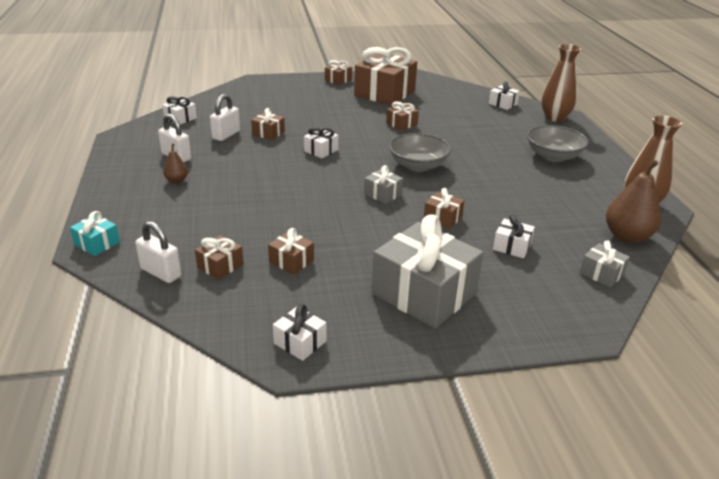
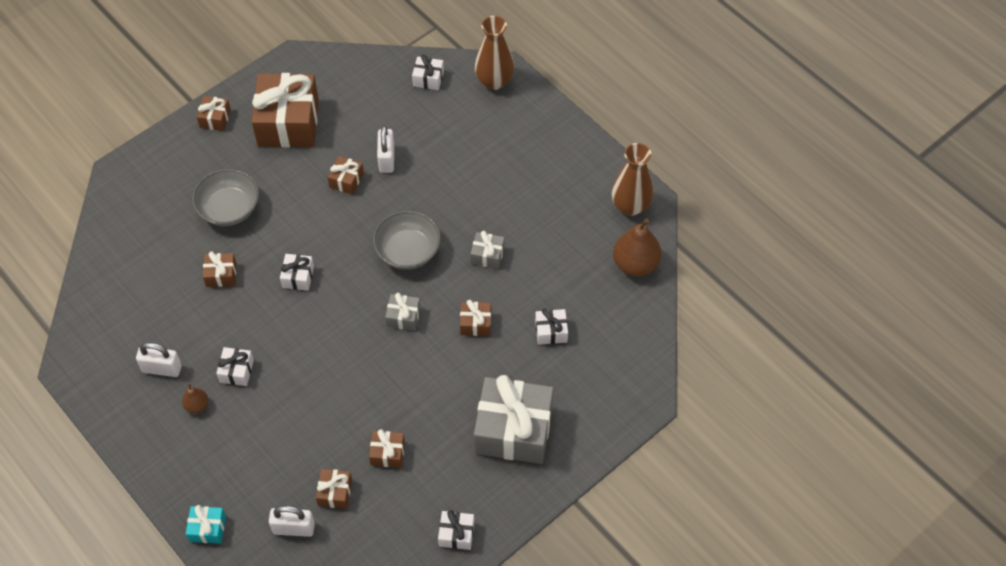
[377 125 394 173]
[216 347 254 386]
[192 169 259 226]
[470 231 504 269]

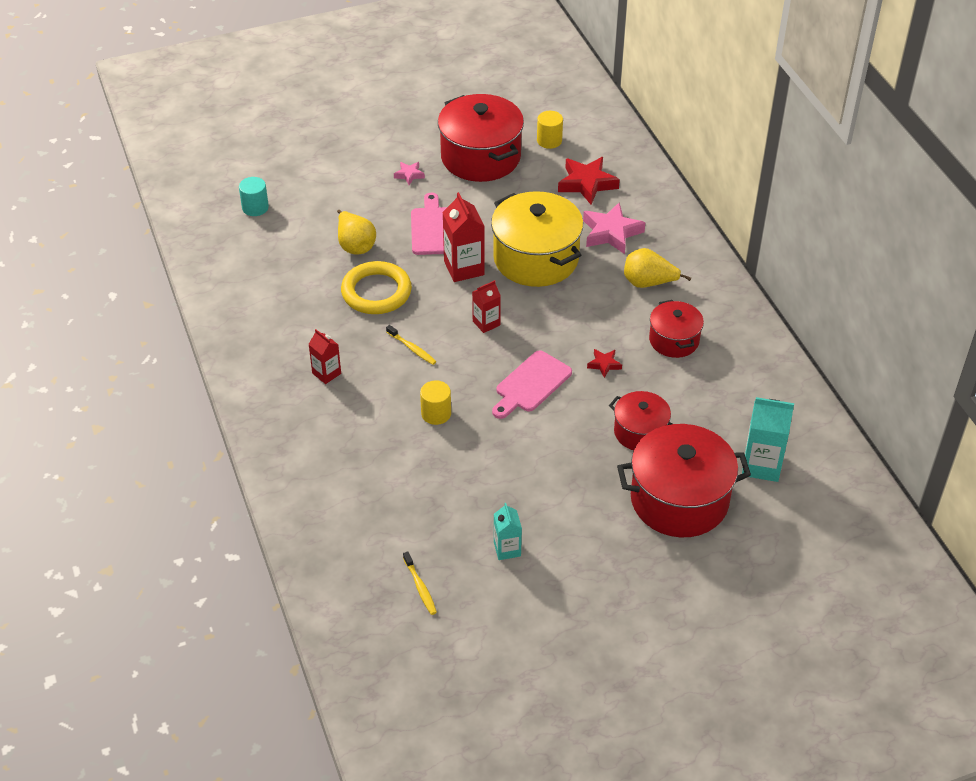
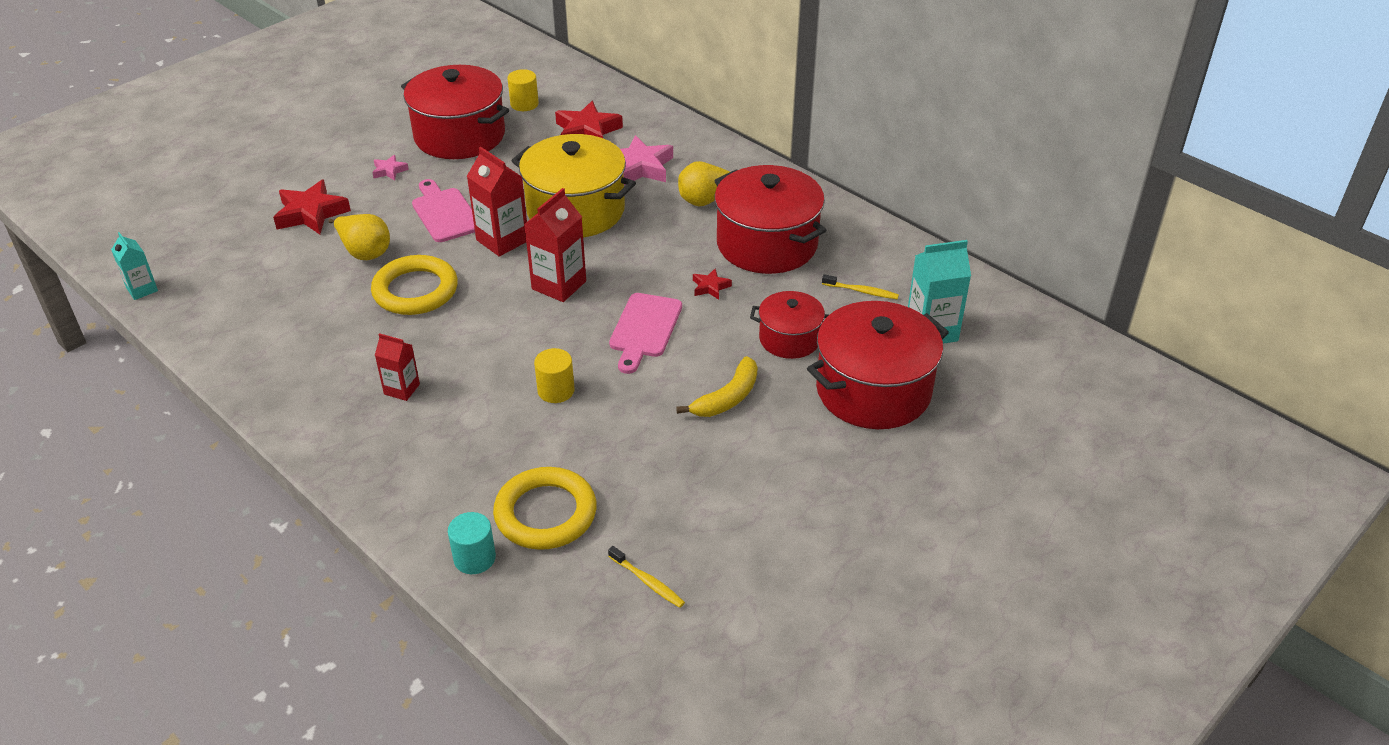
[448 512 496 574]
[524 188 586 302]
[714 165 827 274]
[822 274 899 299]
[111 232 158 300]
[273 180 351 235]
[676 356 758 417]
[493 467 597 550]

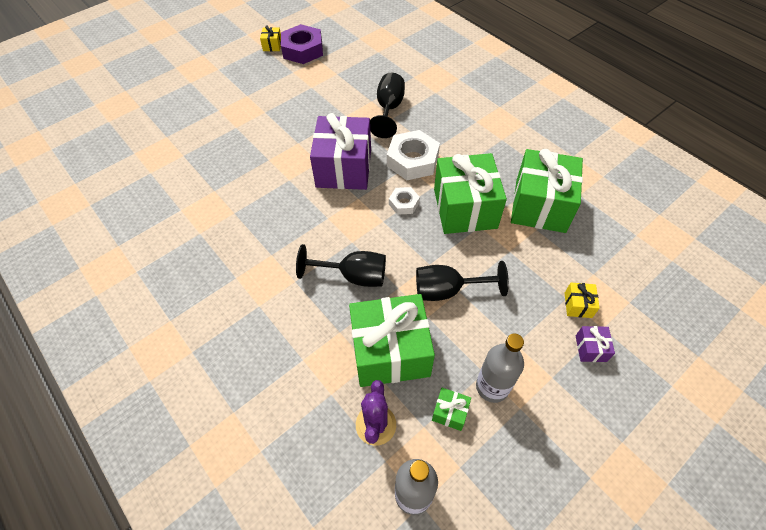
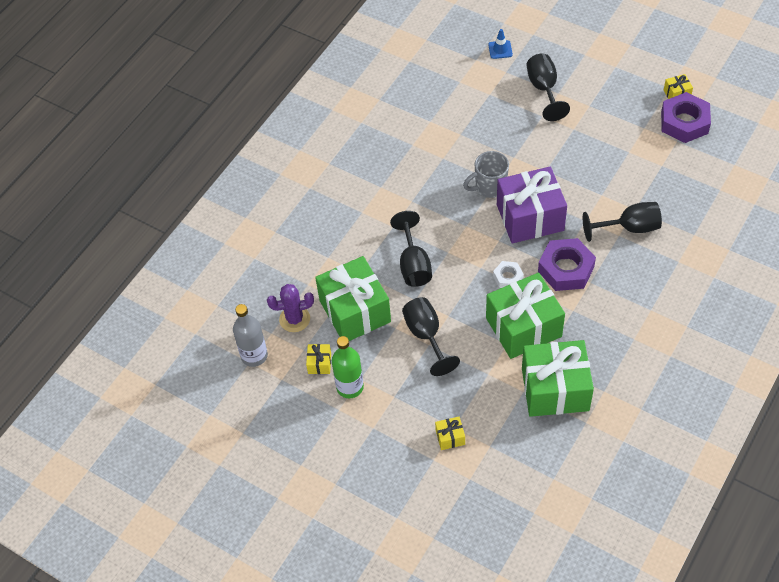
[538 238 596 291]
[576 326 615 362] (first image)
[332 336 364 398]
[306 344 331 374]
[488 29 513 59]
[526 53 570 121]
[463 151 509 198]

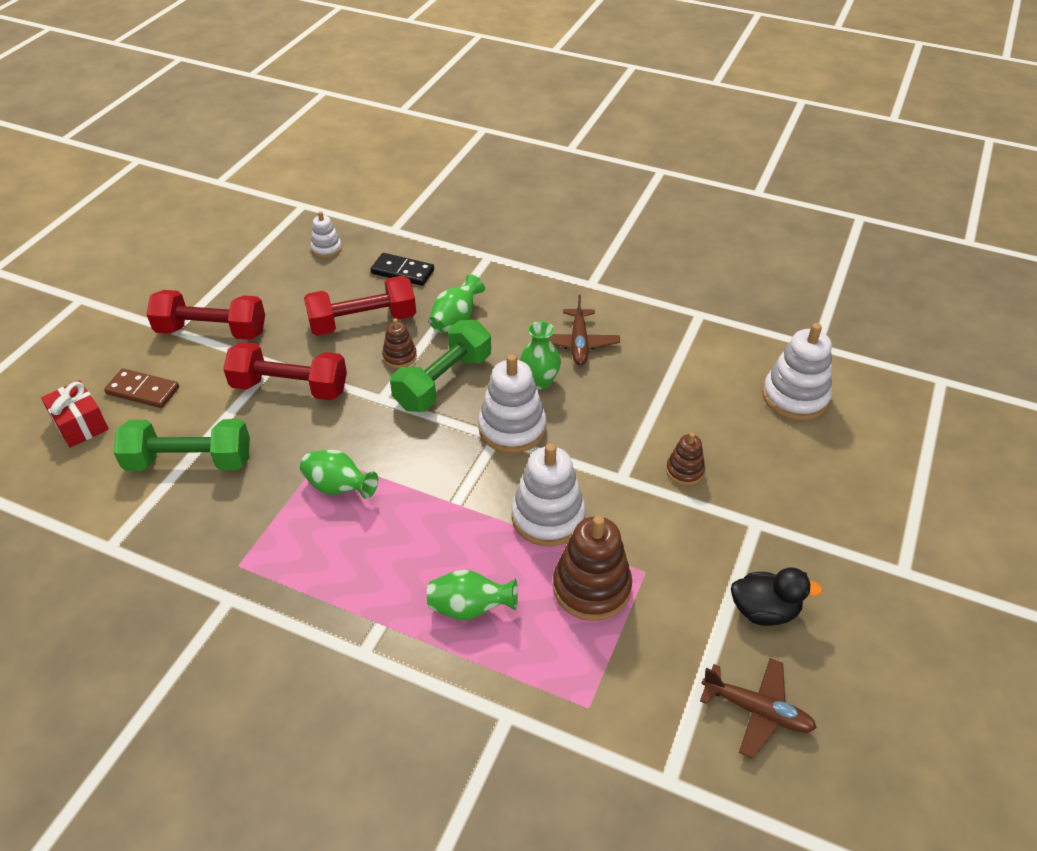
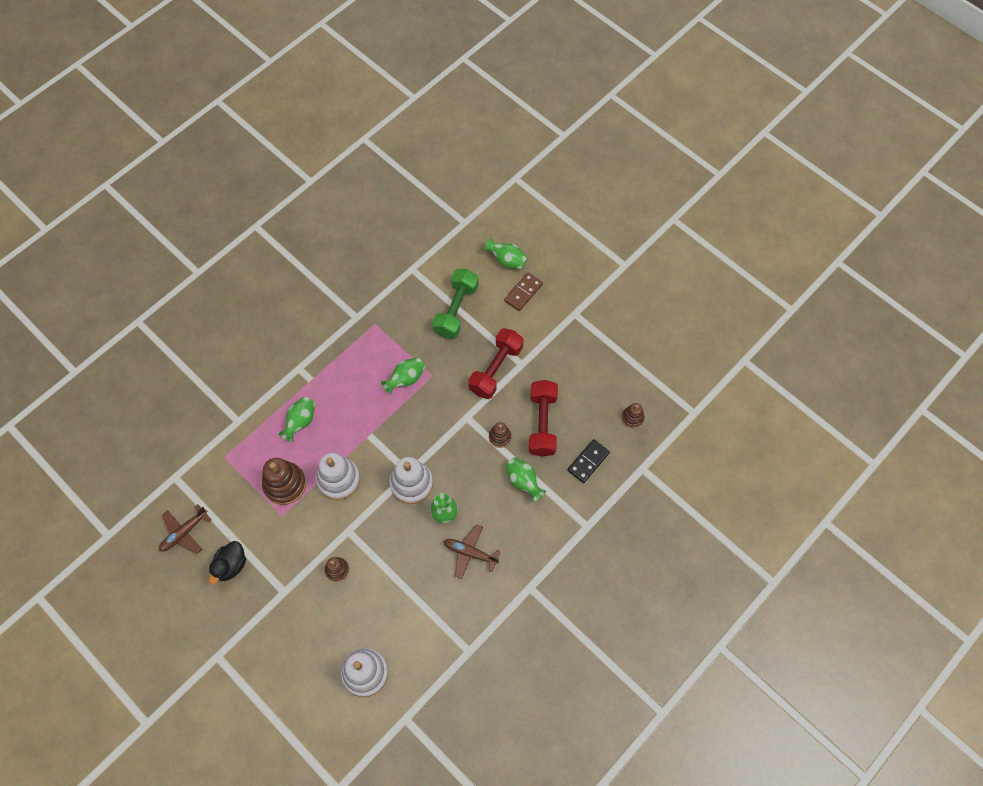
[621 403 645 428]
[147 290 265 340] (first image)
[390 320 491 412] (first image)
[484 238 528 270]

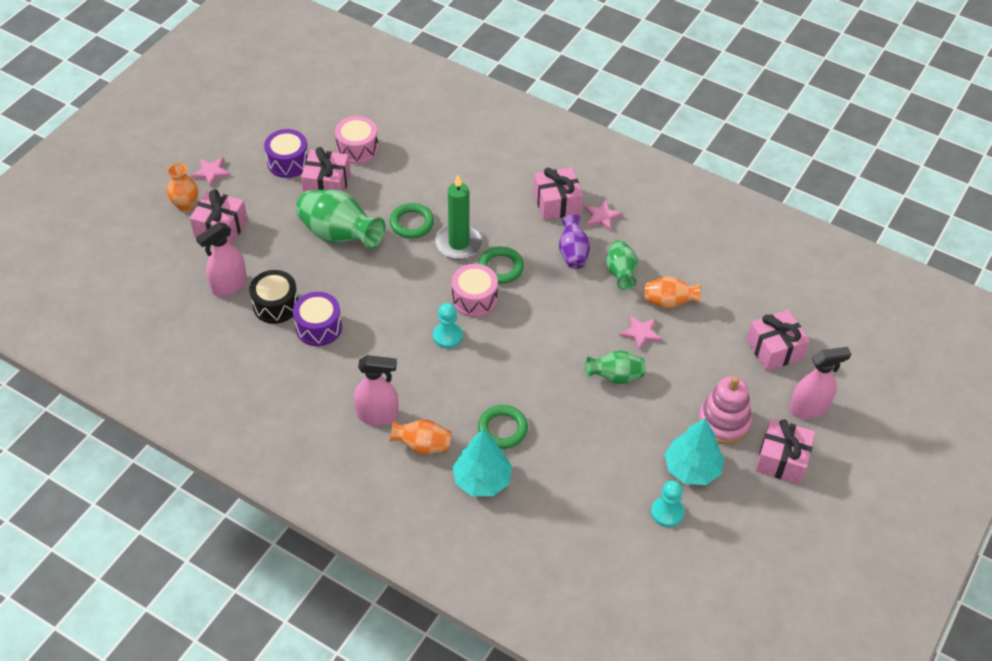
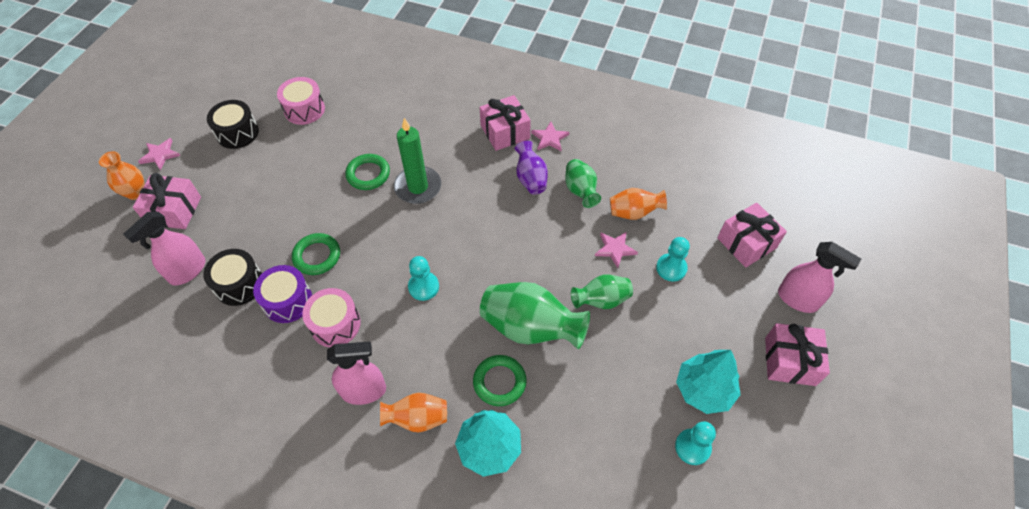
[207 100 259 149]
[301 147 350 193] (first image)
[480 282 590 349]
[292 233 340 275]
[302 288 361 347]
[778 242 861 313]
[698 376 752 444] (first image)
[656 237 690 281]

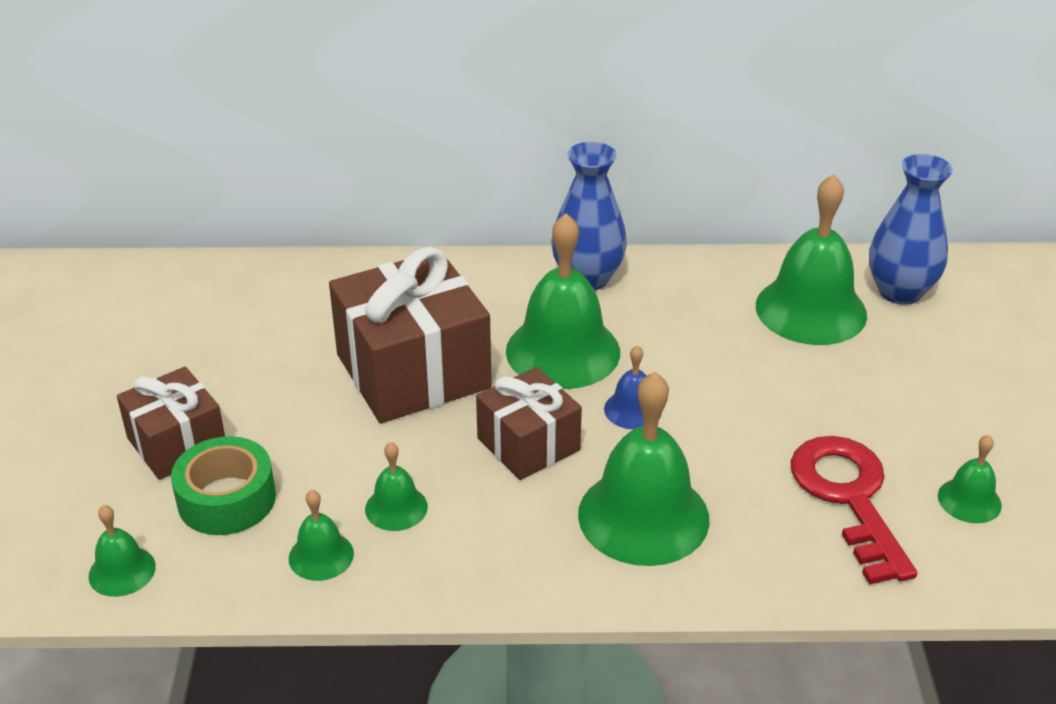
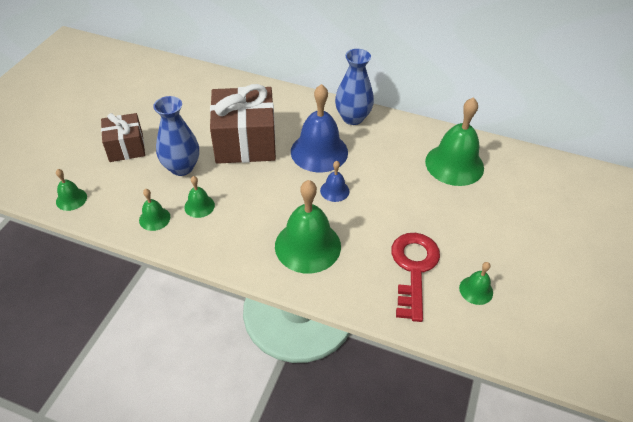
[153 96 199 176]
[291 84 348 172]
[476 367 582 480] (first image)
[171 436 276 535] (first image)

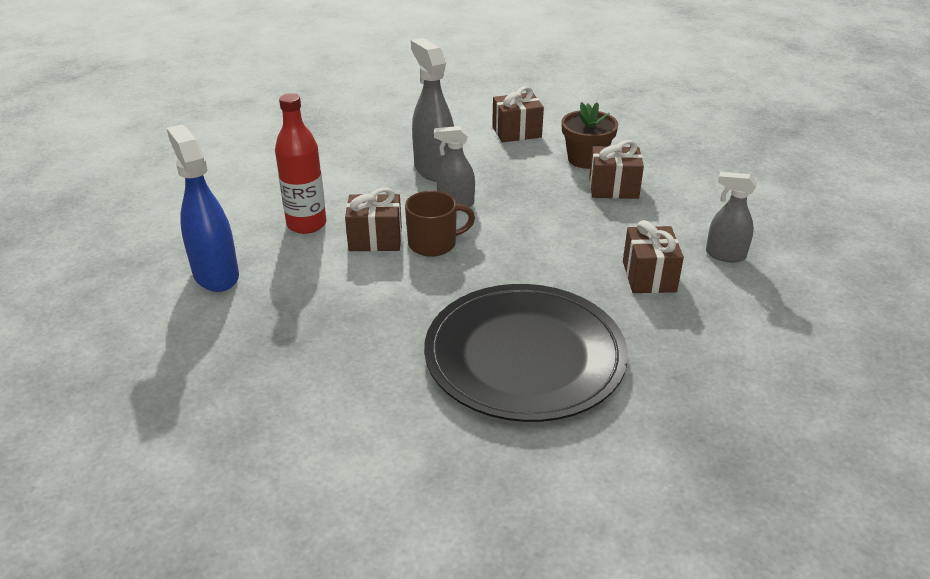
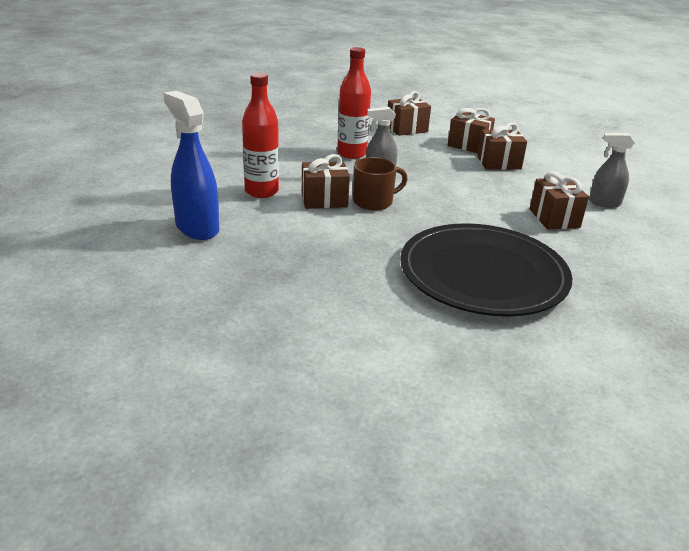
[337 47 371 159]
[448 108 495 153]

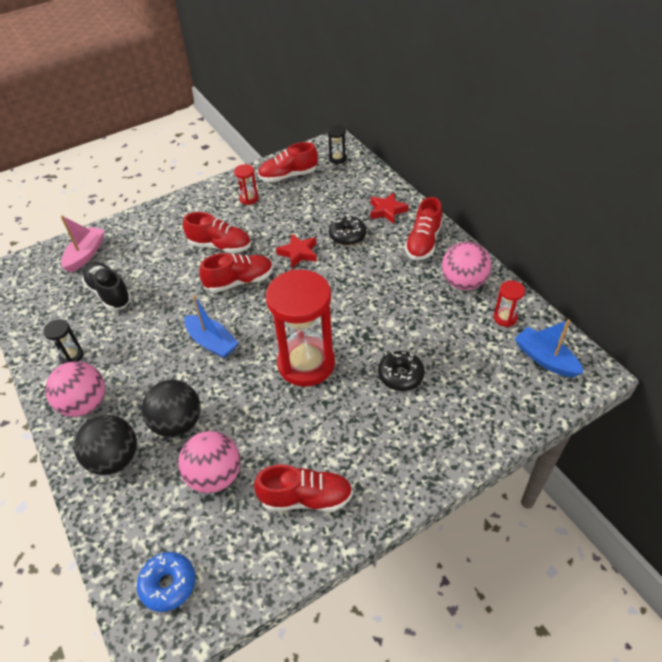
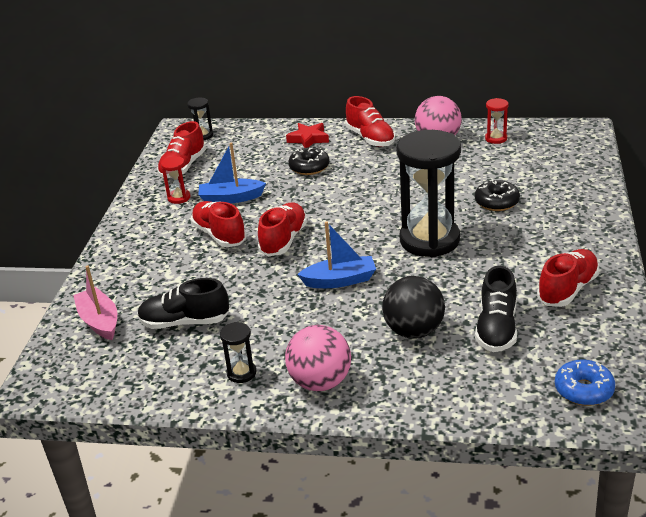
[191 201 247 247]
[276 234 317 268] (first image)
[397 130 461 258]
[198 142 266 203]
[74 415 137 475] (first image)
[475 266 517 352]

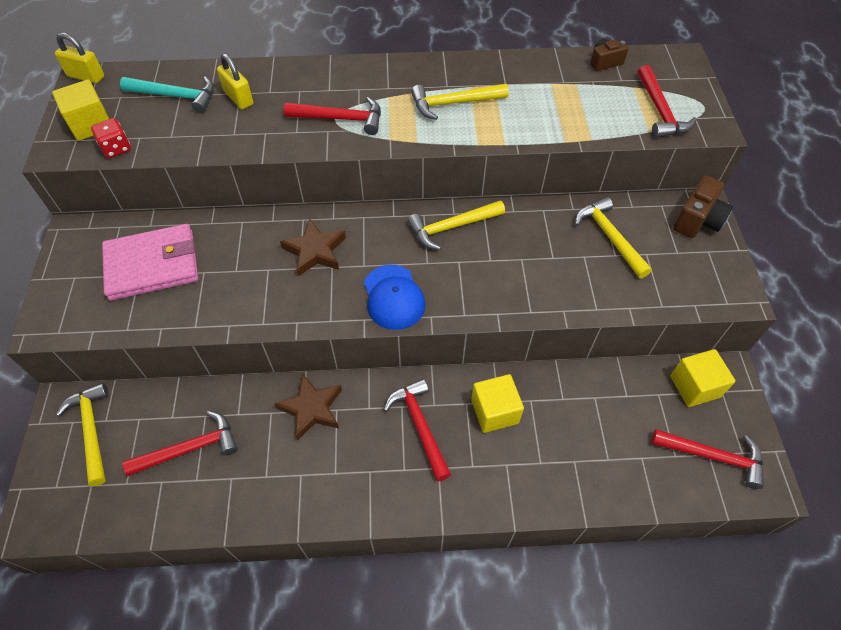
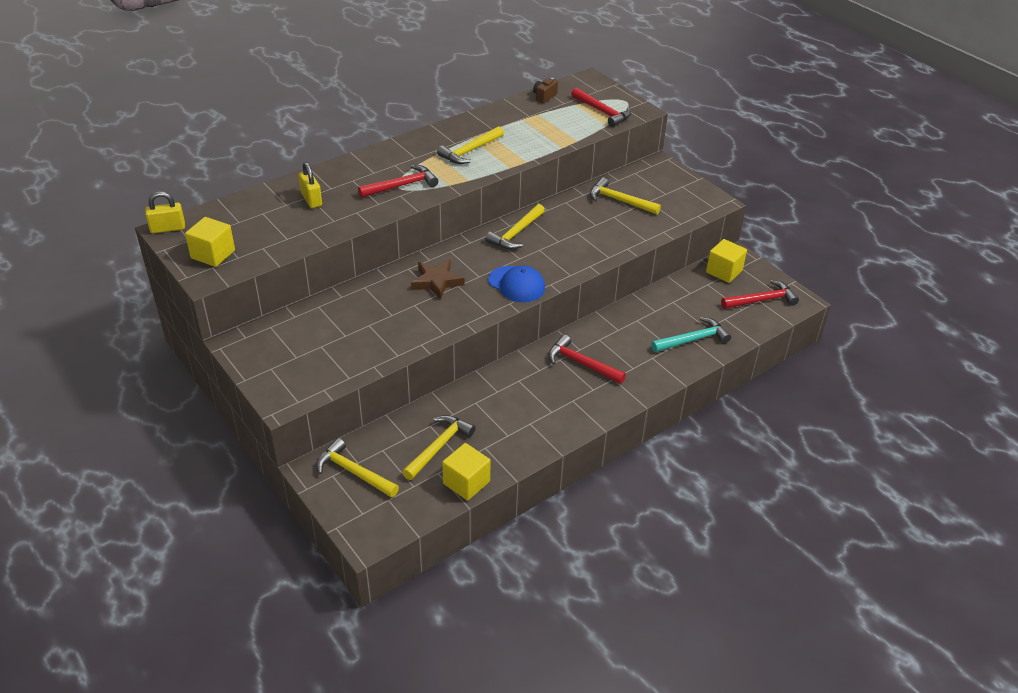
[298 162 322 208]
[651 317 731 352]
[91 118 131 158] (first image)
[673 175 733 238] (first image)
[102 224 198 301] (first image)
[275 374 342 441] (first image)
[442 443 491 501]
[402 415 475 480]

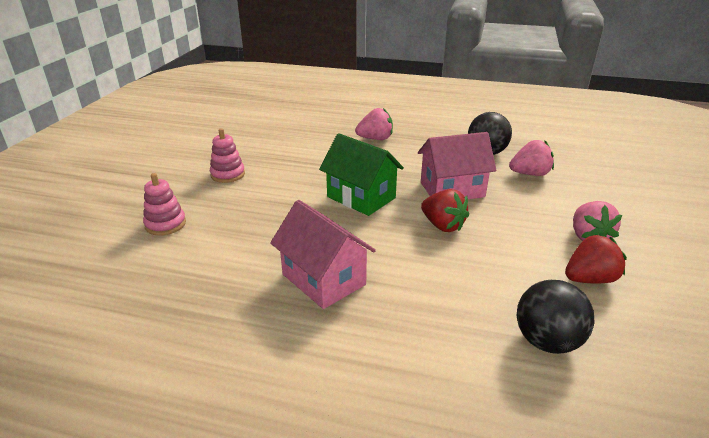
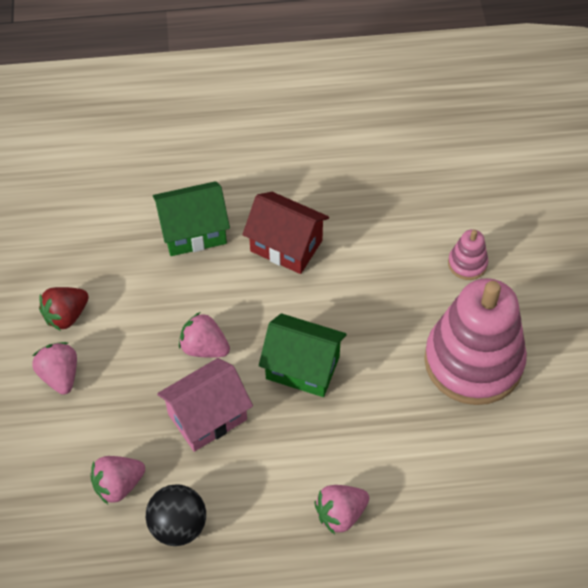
[424 278 527 405]
[179 312 230 358]
[242 192 329 274]
[517 280 594 354] (first image)
[153 181 230 256]

